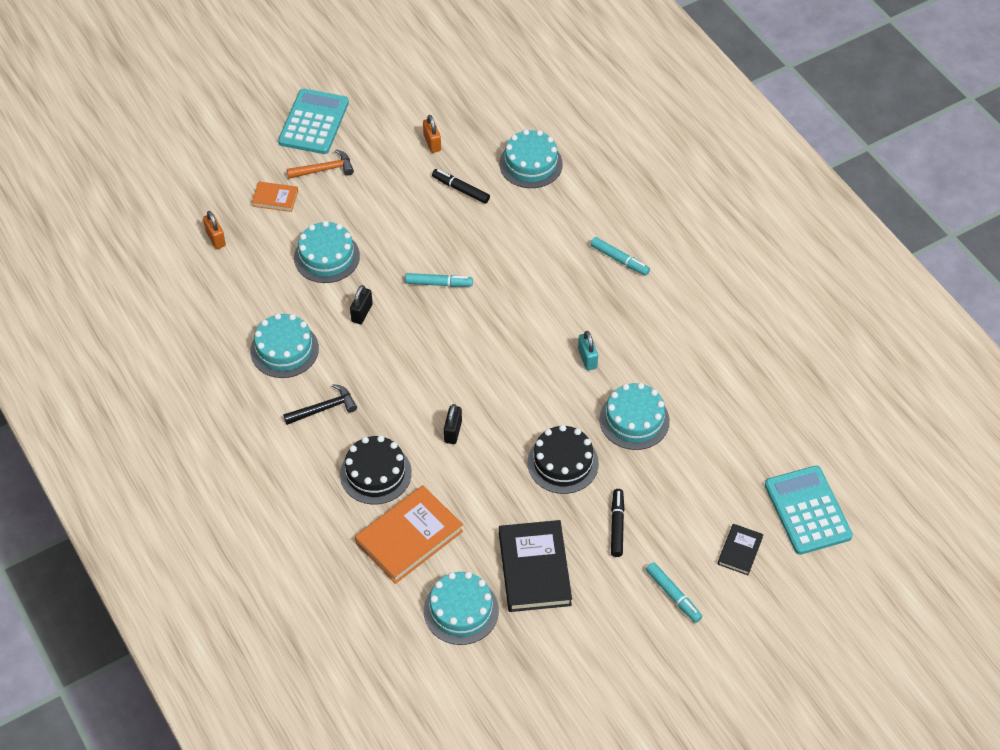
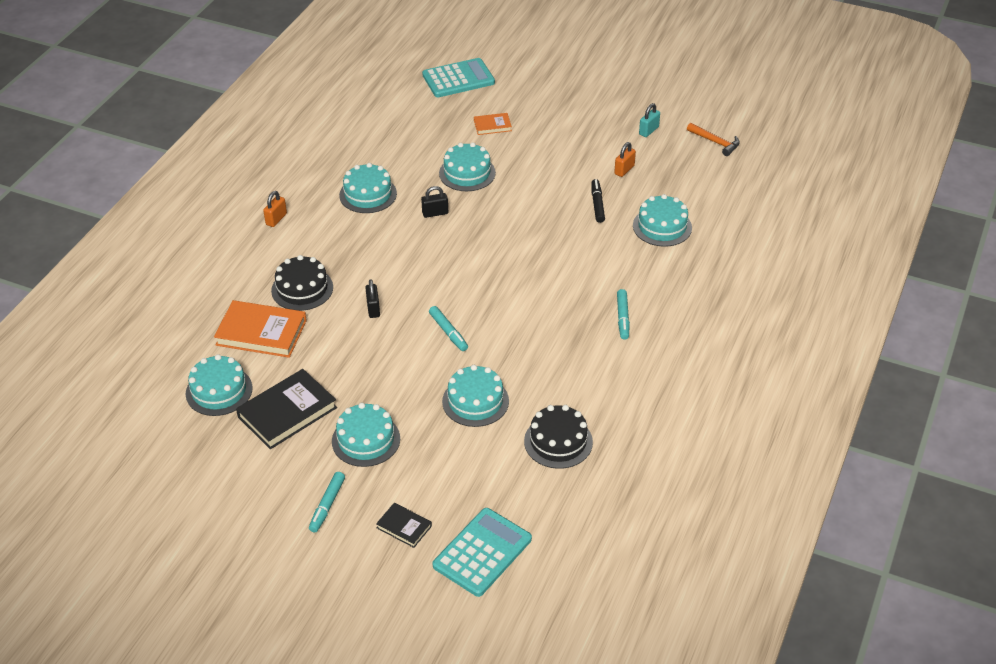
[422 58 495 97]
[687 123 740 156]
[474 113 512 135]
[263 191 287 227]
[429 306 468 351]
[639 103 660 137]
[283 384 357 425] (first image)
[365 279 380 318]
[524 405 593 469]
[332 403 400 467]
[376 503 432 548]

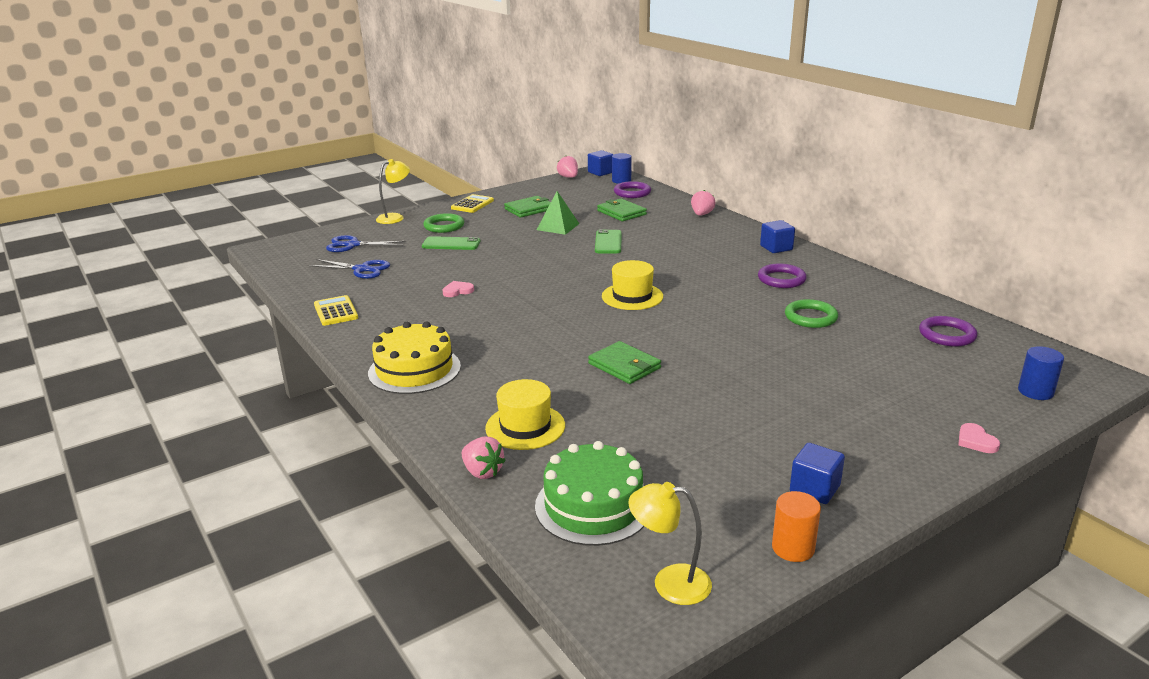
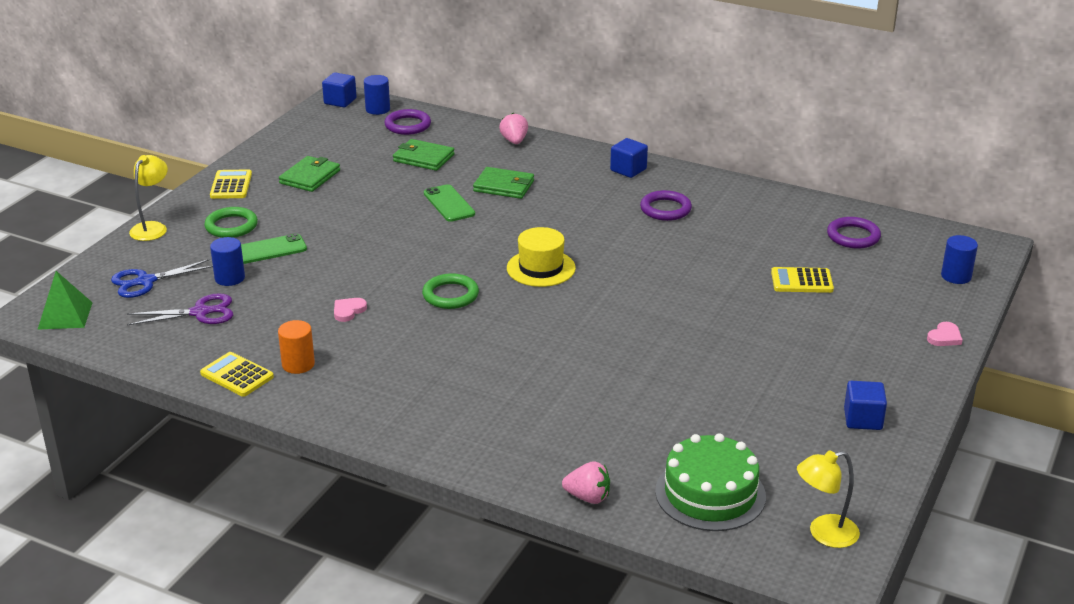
[557 156 578 178] (first image)
[37 271 93 330]
[127 293 233 326]
[422 273 479 309]
[368 321 461 394] (first image)
[473 167 534 199]
[485 379 565 450] (first image)
[927 322 963 346]
[278 320 315 374]
[210 237 245 286]
[771 267 834 293]

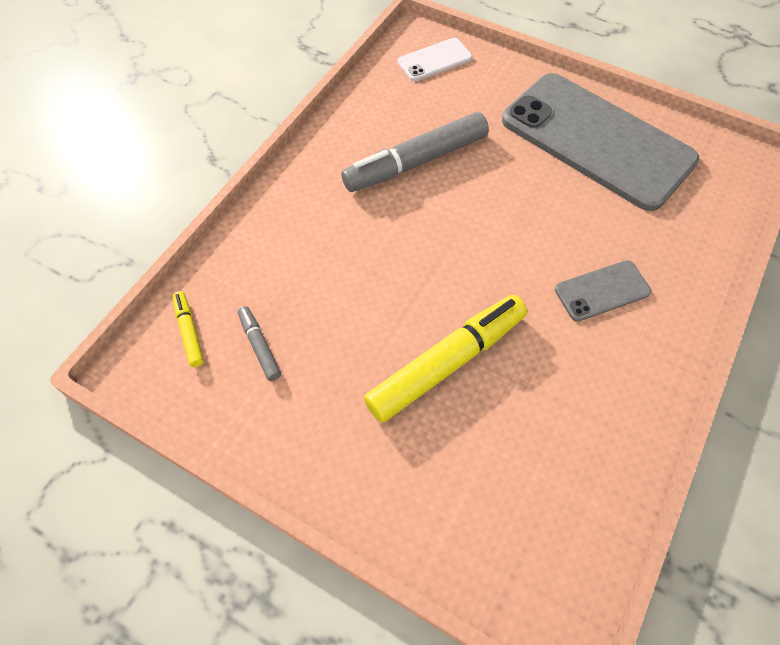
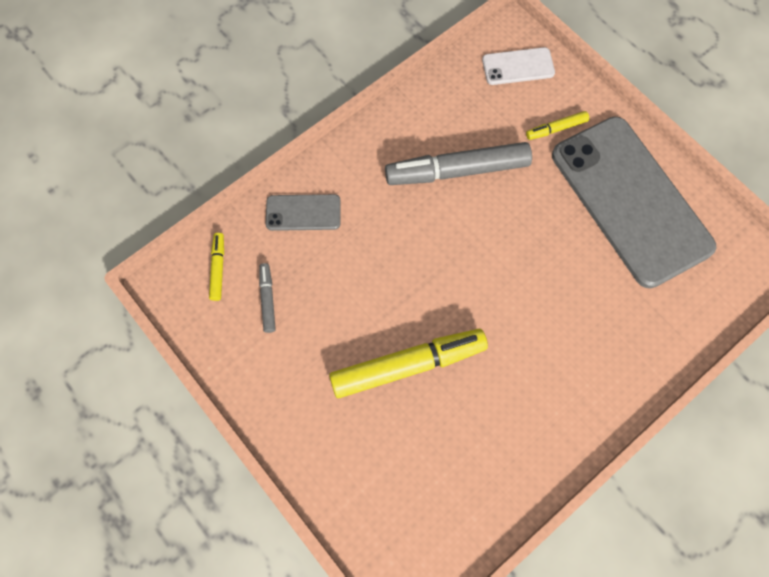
[266 194 341 231]
[526 111 589 140]

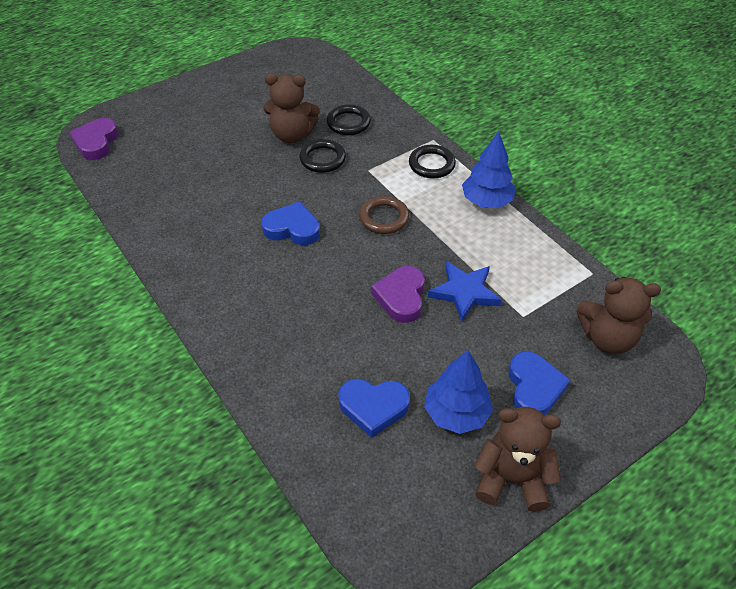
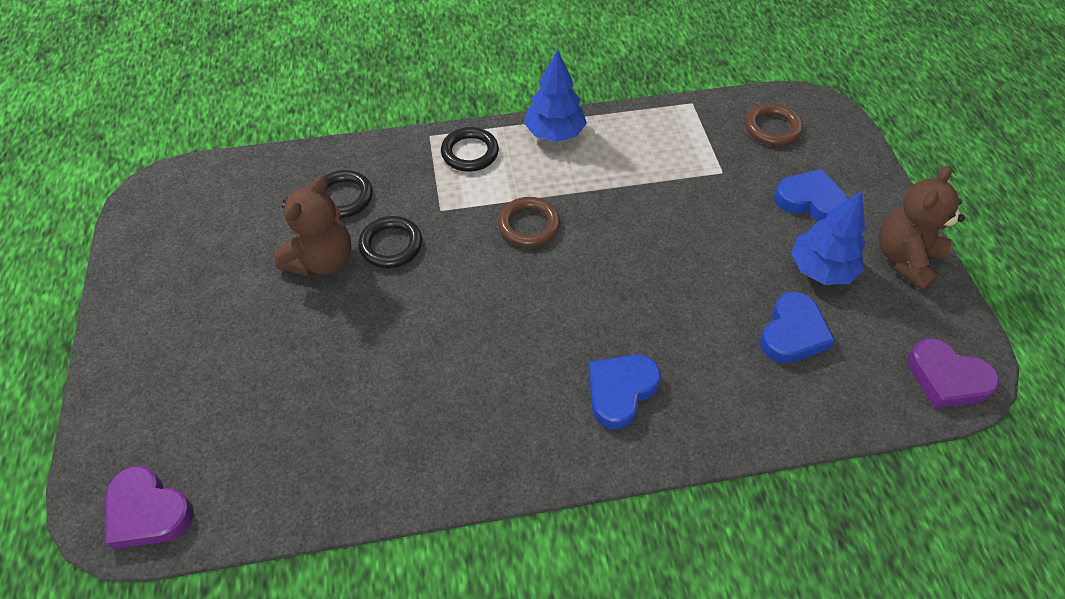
[589 355 661 429]
[428 261 502 322] (first image)
[907 338 999 409]
[745 103 803 146]

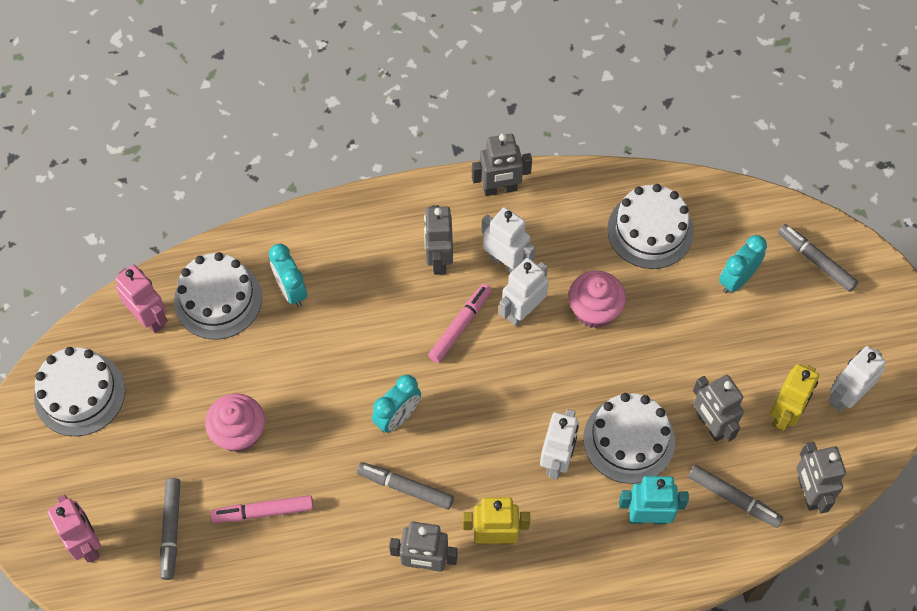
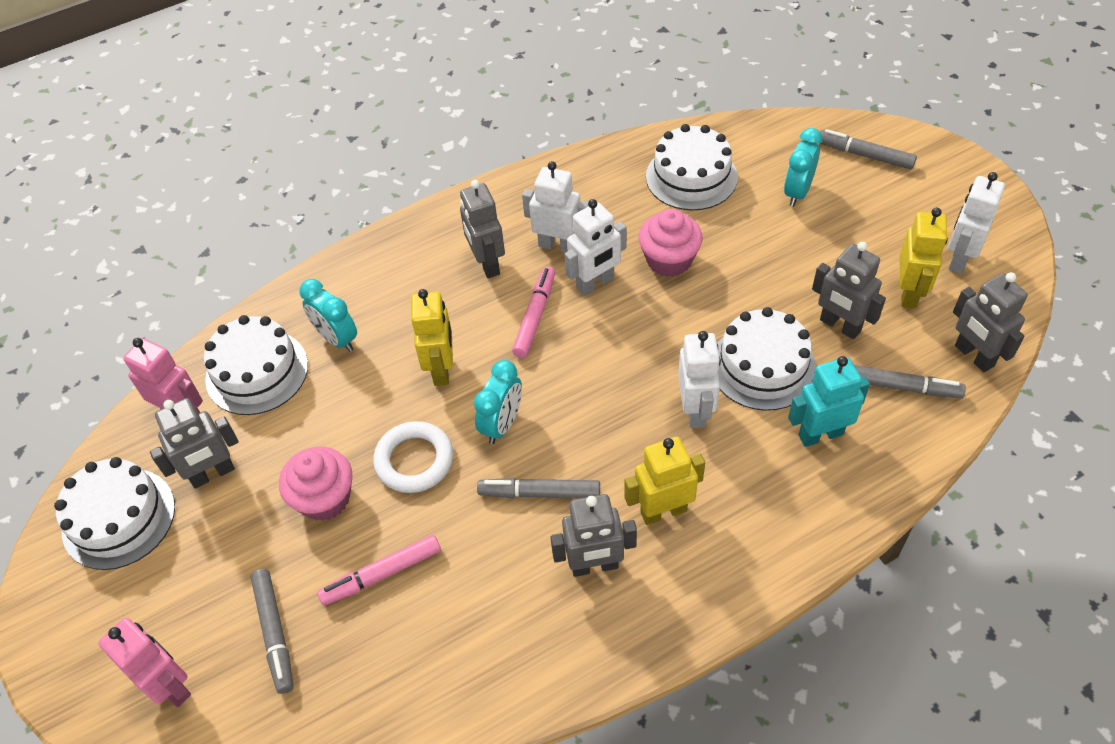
[150 398 239 489]
[564 199 627 296]
[411 289 453 386]
[373 421 453 493]

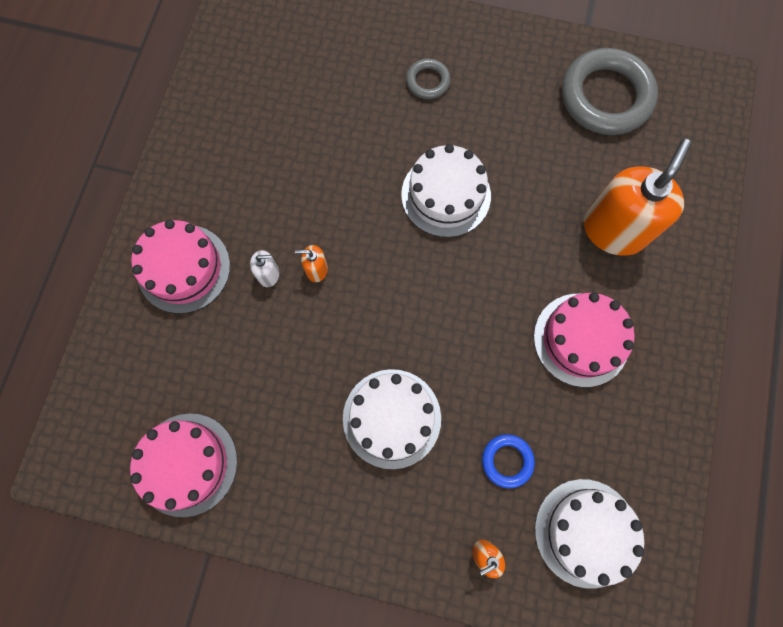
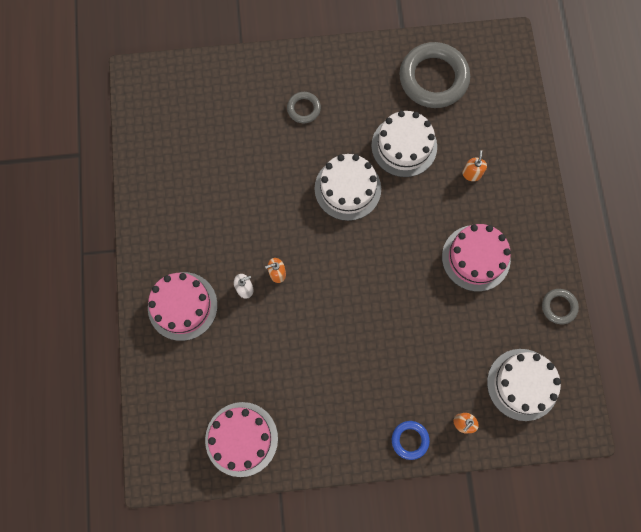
[462 150 487 181]
[371 111 437 177]
[392 421 430 460]
[542 289 579 324]

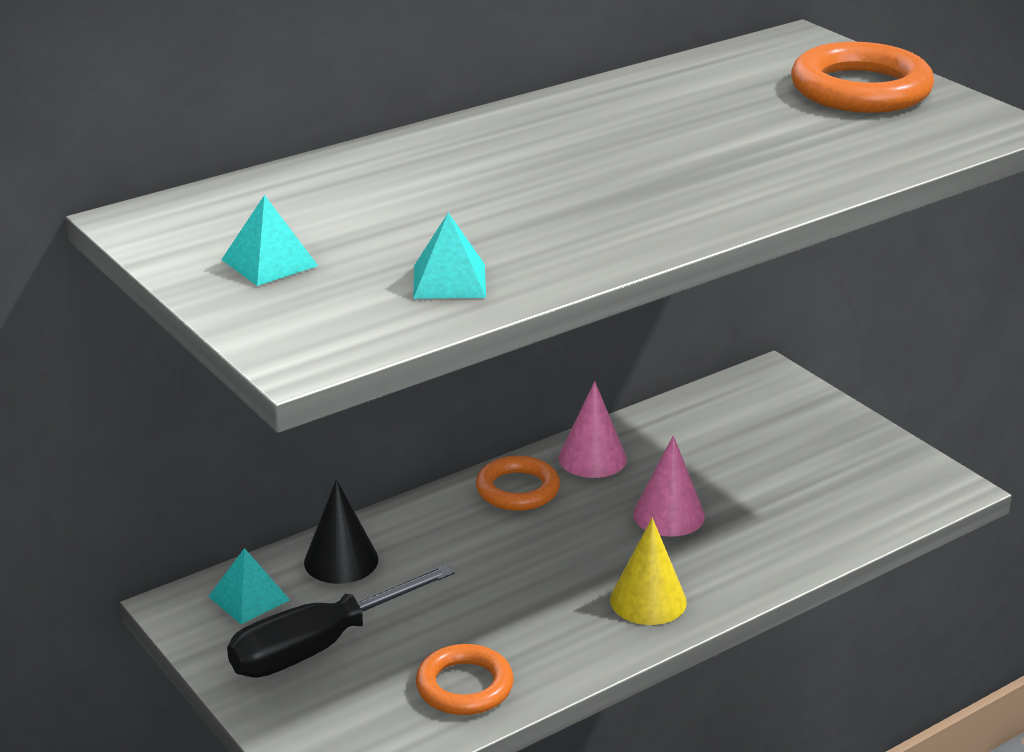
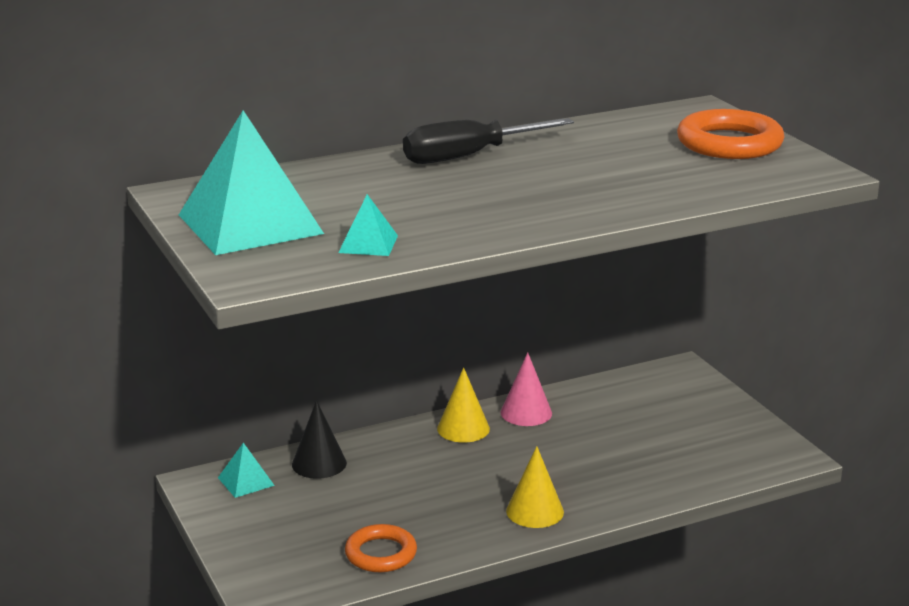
[179 110 324 255]
[633 436 705 537] (first image)
[437 367 490 442]
[403 118 574 164]

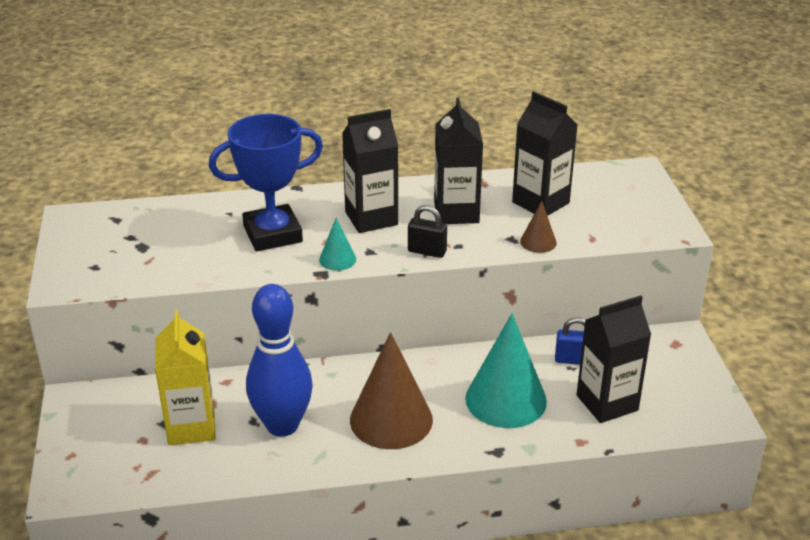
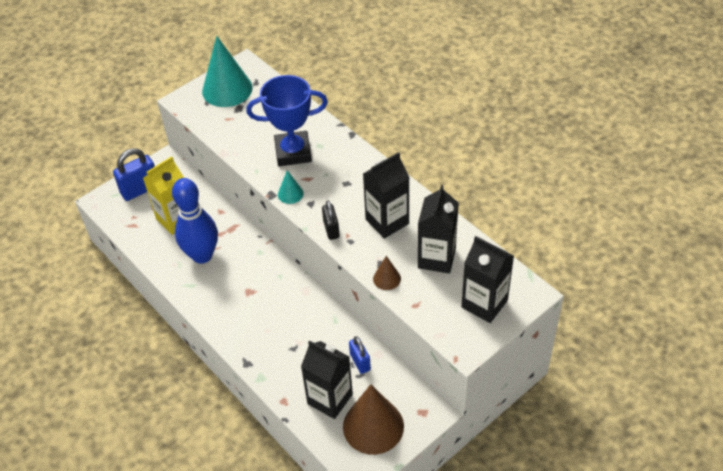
[461 236 514 323]
[246 75 328 166]
[202 36 252 107]
[343 384 404 455]
[113 148 155 201]

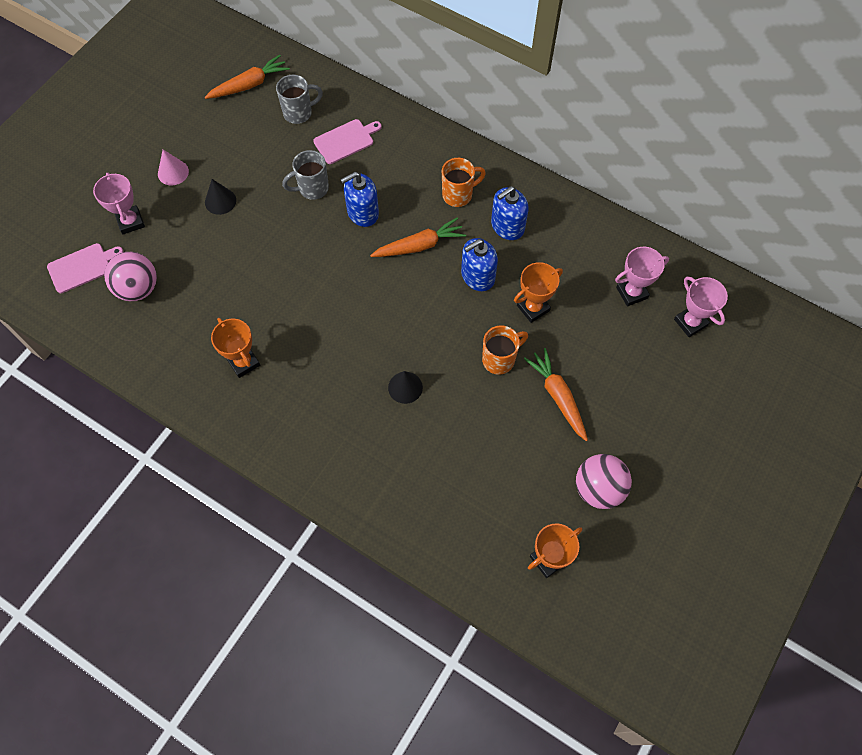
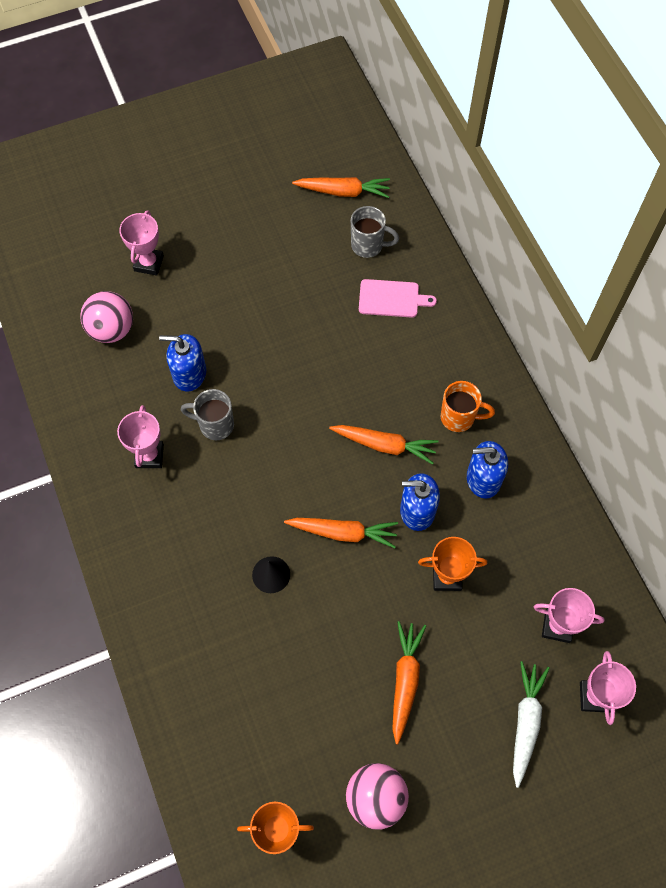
[158 150 189 185] (first image)
[181 389 234 440]
[159 334 206 391]
[205 179 236 215] (first image)
[47 243 124 293] (first image)
[117 405 164 468]
[482 325 528 375] (first image)
[284 518 398 548]
[513 661 550 788]

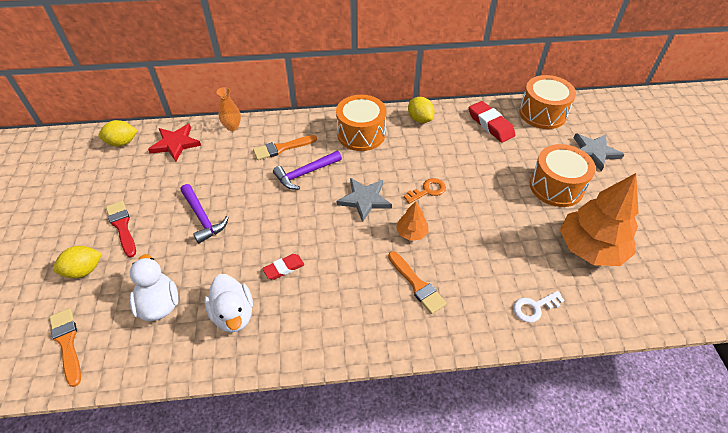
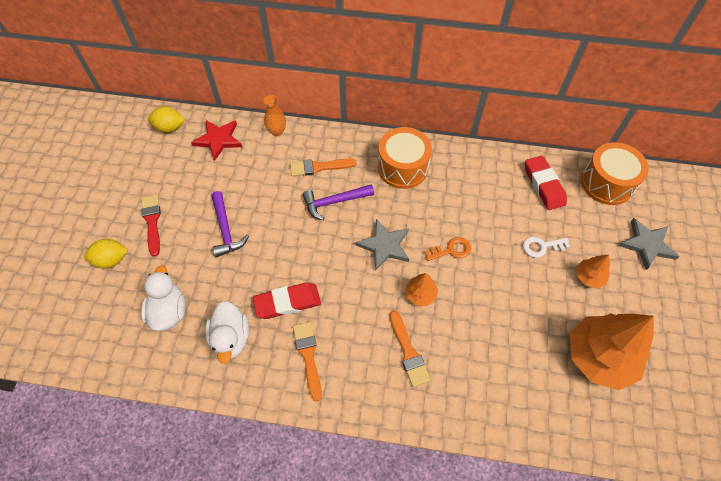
[408 97 435 123] (first image)
[576 254 610 288]
[253 282 321 319]
[523 236 570 258]
[293 322 322 401]

